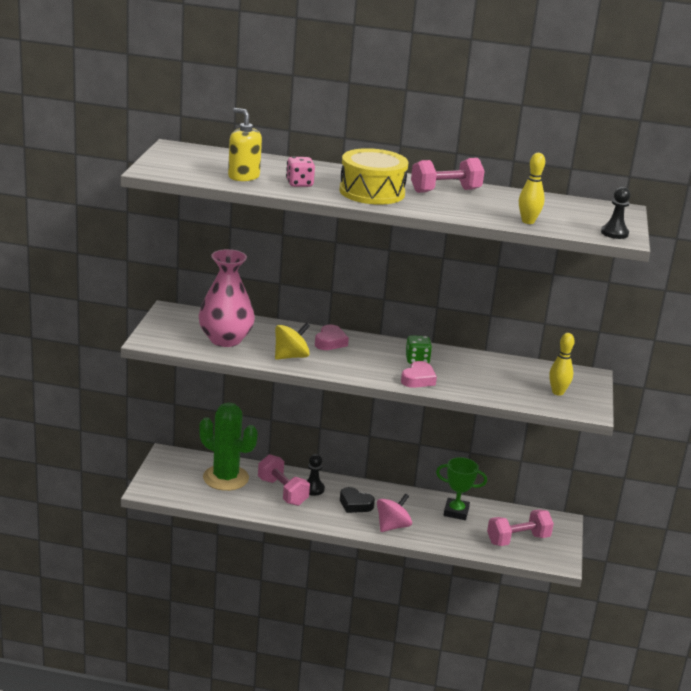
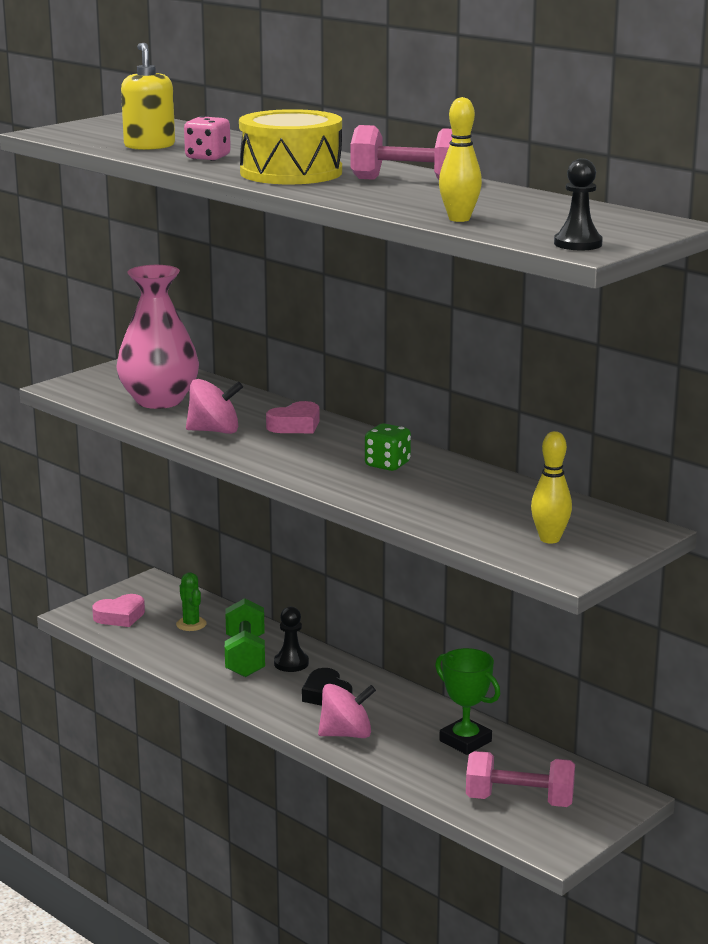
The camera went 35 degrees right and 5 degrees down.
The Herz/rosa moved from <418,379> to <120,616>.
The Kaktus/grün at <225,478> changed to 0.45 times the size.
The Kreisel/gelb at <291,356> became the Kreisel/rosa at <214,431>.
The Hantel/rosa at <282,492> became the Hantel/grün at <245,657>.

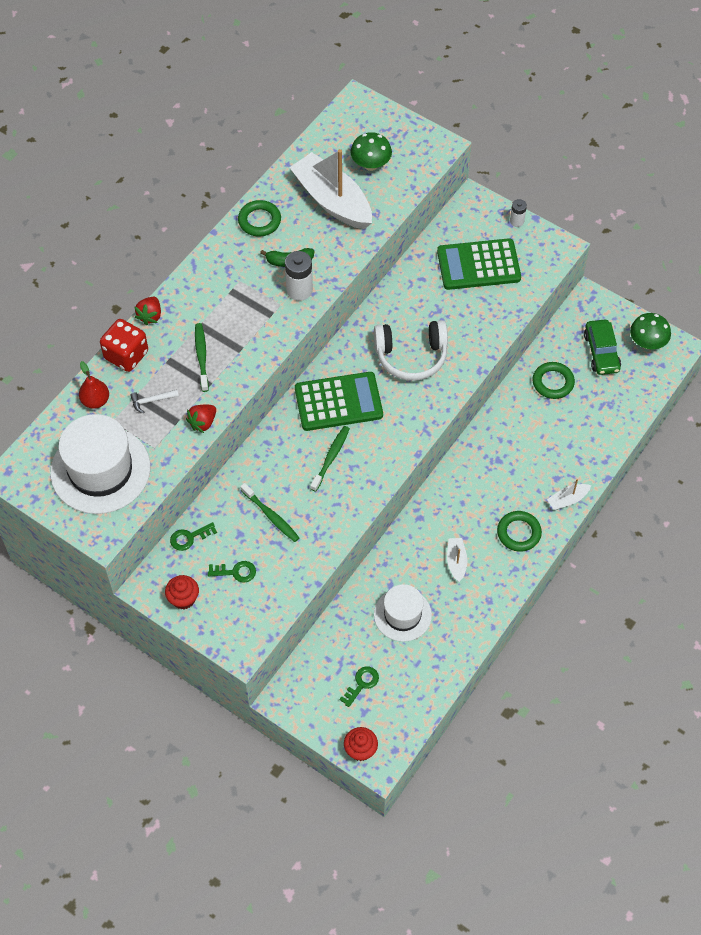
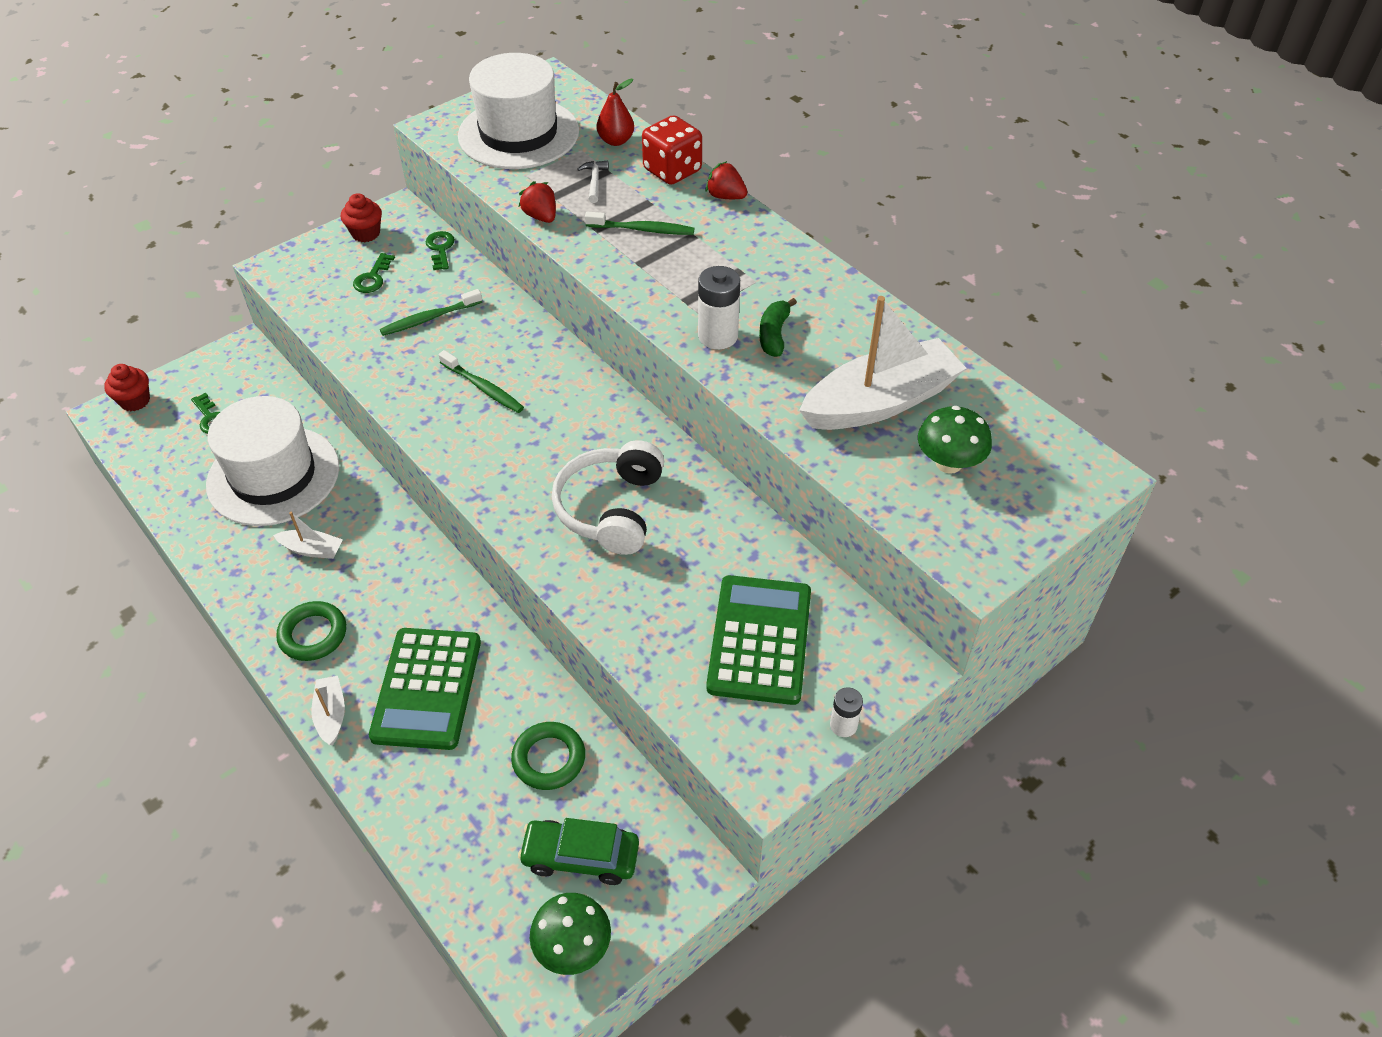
The camera went 105 degrees right and 10 degrees down.
The Hut/weiß at <402,615> changed to 1.66 times the size.
The Taschenrechner/grün moved from <338,402> to <427,689>.
The Ring/grün at <259,221> disappeared.

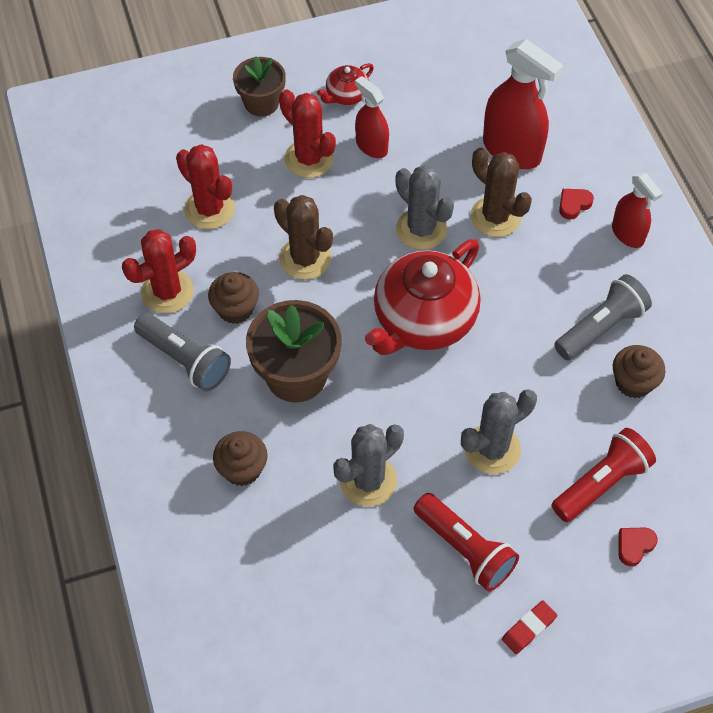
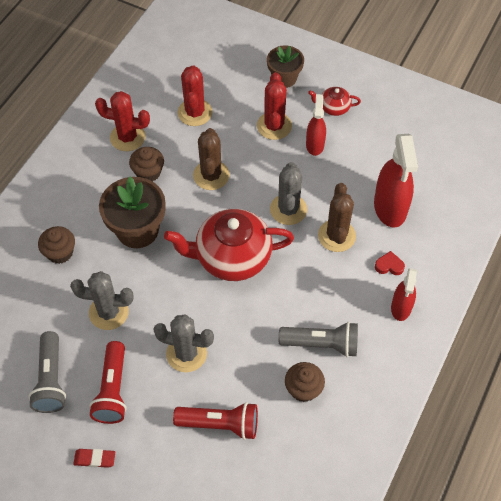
The camera went 45 degrees right and 0 degrees up.
The Taschenlampe/grau moved from <185,360> to <51,379>.
The Herz/rot at <634,546> disappeared.

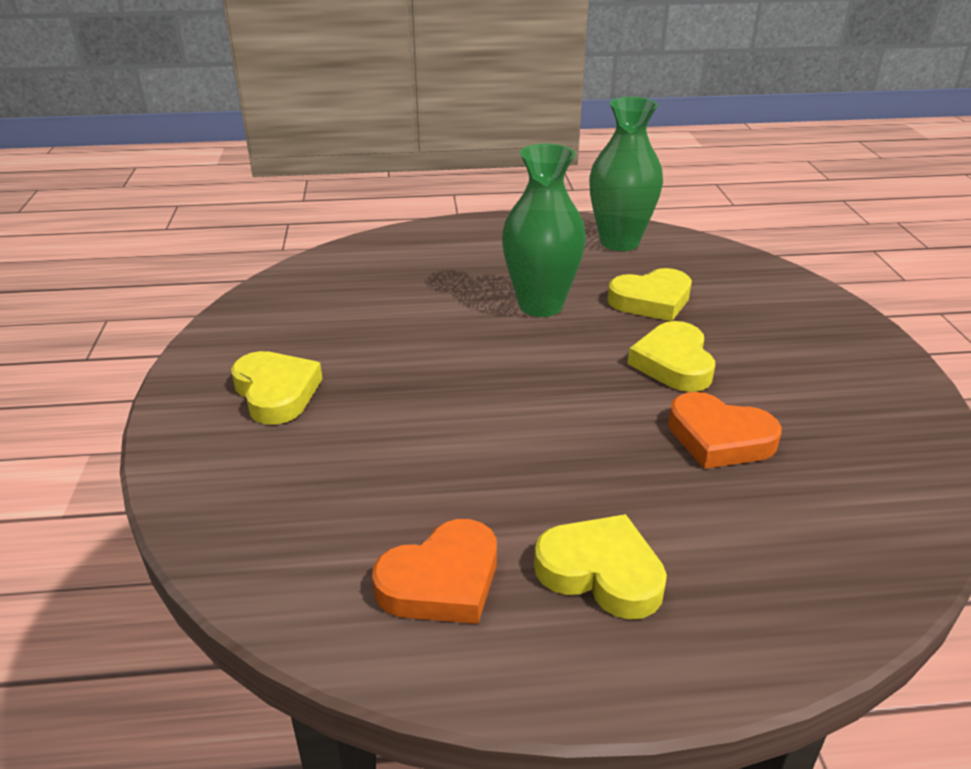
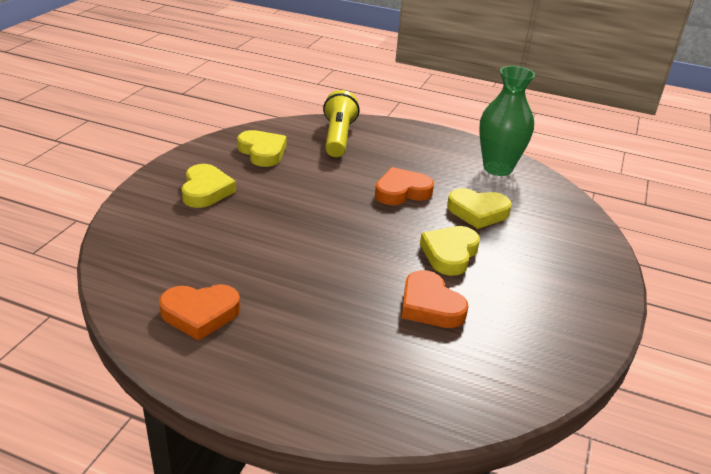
The camera went 25 degrees right and 0 degrees up.
The Herz/gelb moved from <601,572> to <262,152>.
The Taschenlampe/gelb at <338,137> appeared.
The Vase/grün at <540,305> was replaced by the Herz/orange at <402,191>.

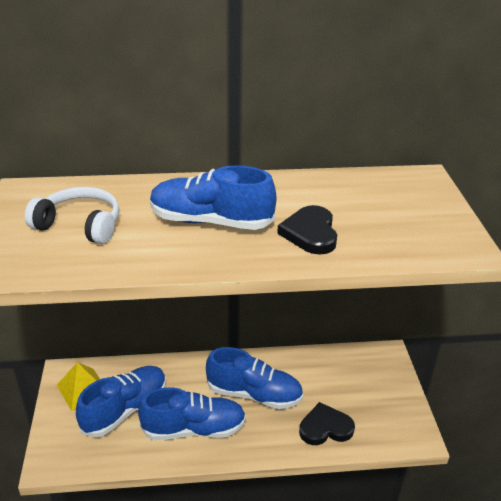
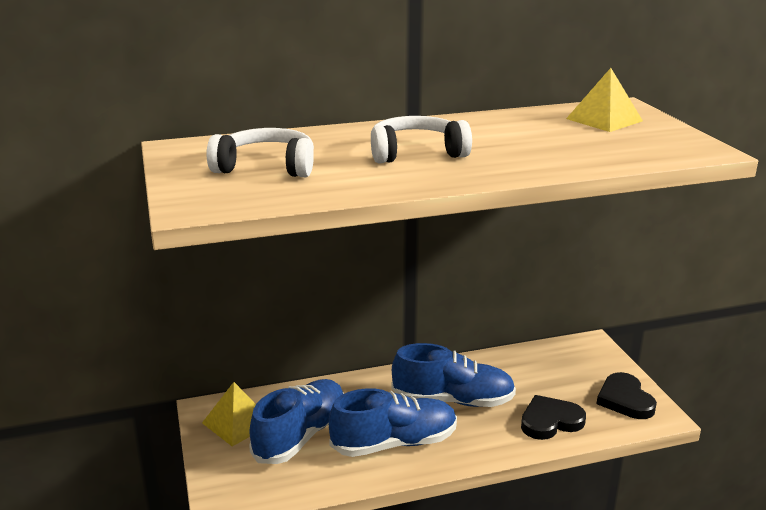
The camera went 10 degrees left and 10 degrees down.
The Schuh/blau at <211,221> was replaced by the Kopfhörer/weiß at <416,153>.
The Pyramide/gelb at <604,120> appeared.
The Herz/schwarz moved from <310,233> to <625,399>.

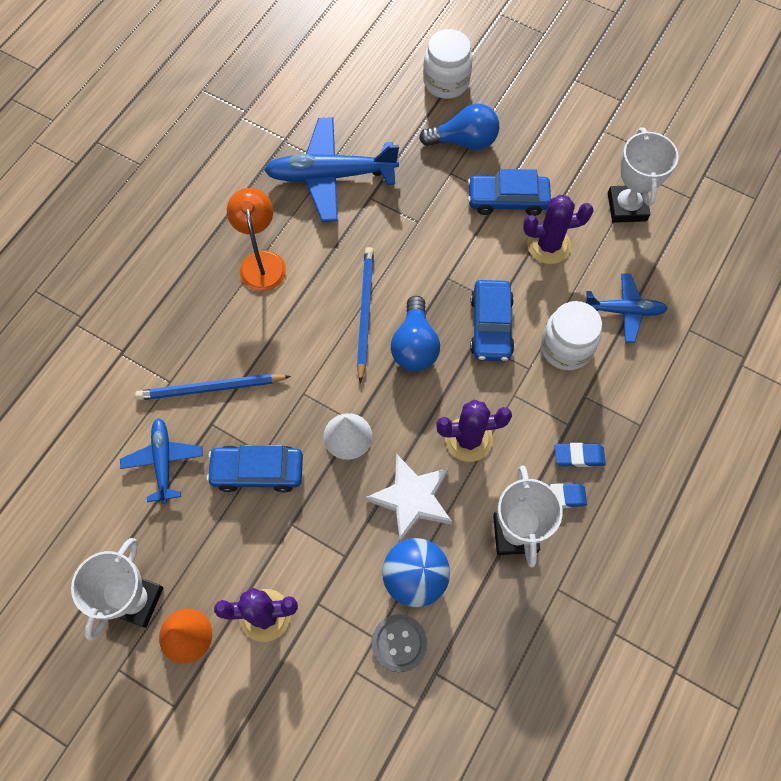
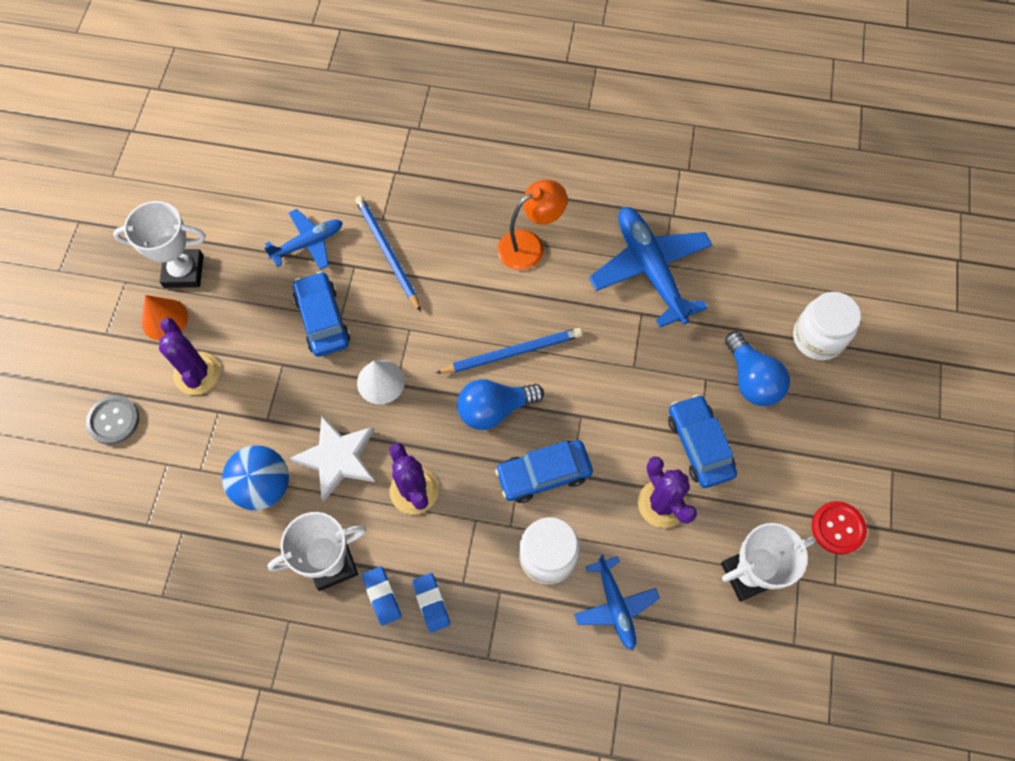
The camera went 70 degrees right and 0 degrees up.
The Knopf/grau moved from <399,643> to <113,420>.
The Knopf/rot at <838,528> appeared.

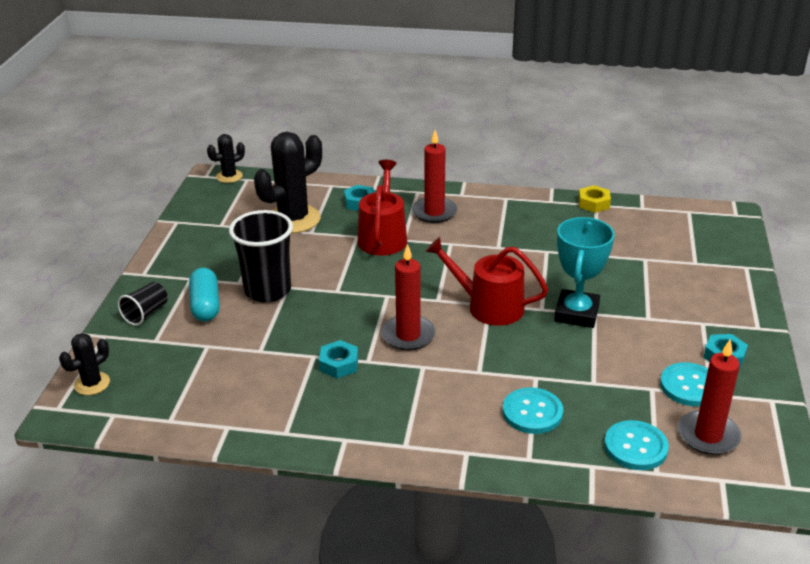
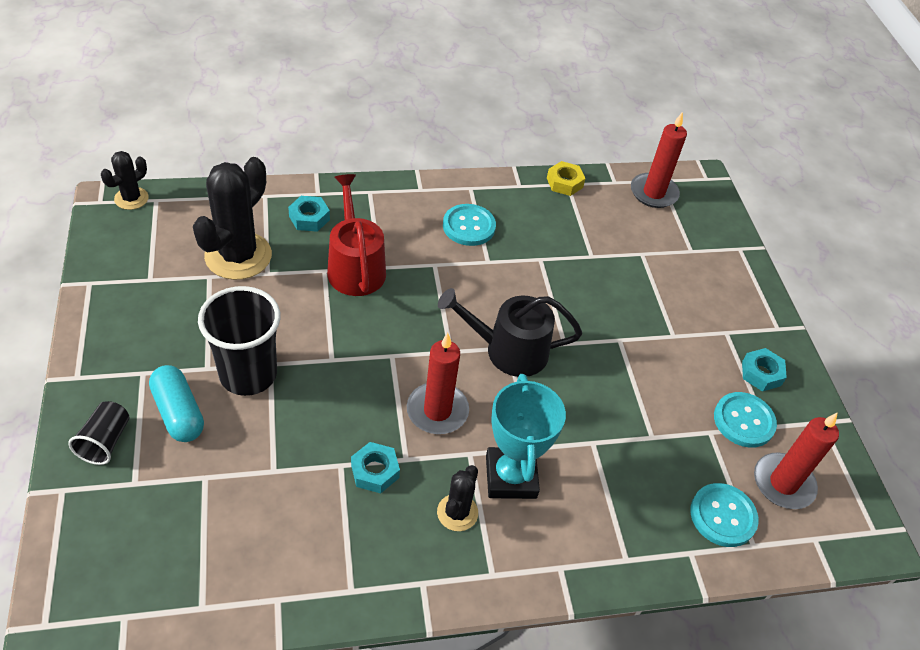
The camera went 25 degrees left and 15 degrees up.
The Kaktus/schwarz moved from <92,384> to <457,512>.
The Gießkanne/rot at <488,306> became the Gießkanne/schwarz at <508,350>.
The Knopf/türkis moved from <532,412> to <469,226>.
The Pokal/türkis moved from <576,313> to <510,477>.
The Kerze/rot moved from <434,212> to <653,193>.

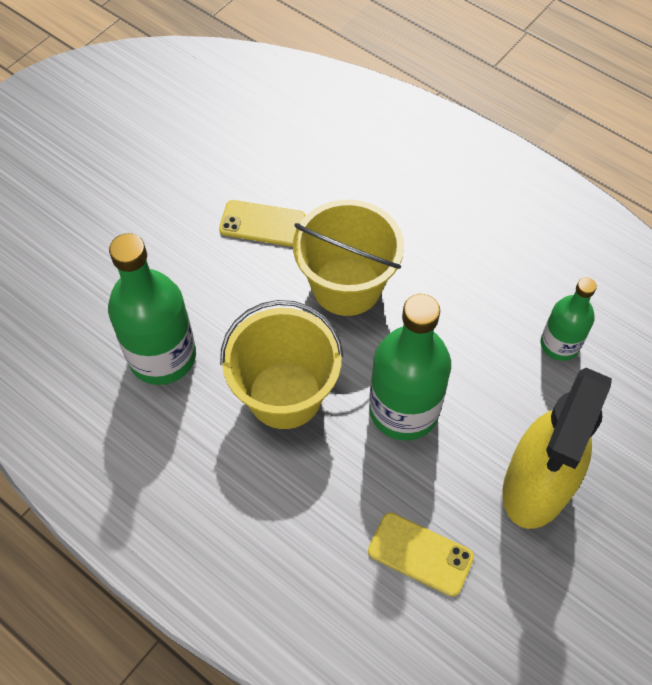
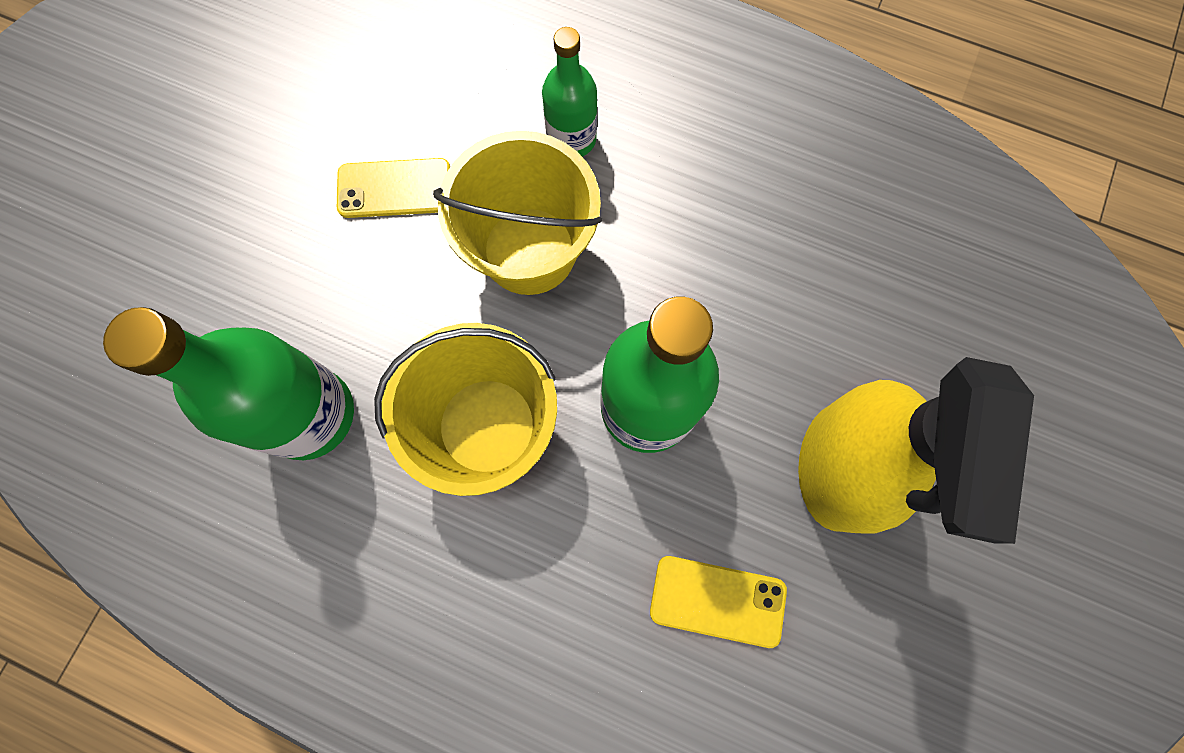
The camera went 15 degrees left and 15 degrees up.
The Flasche/grün moved from <559,344> to <571,139>.

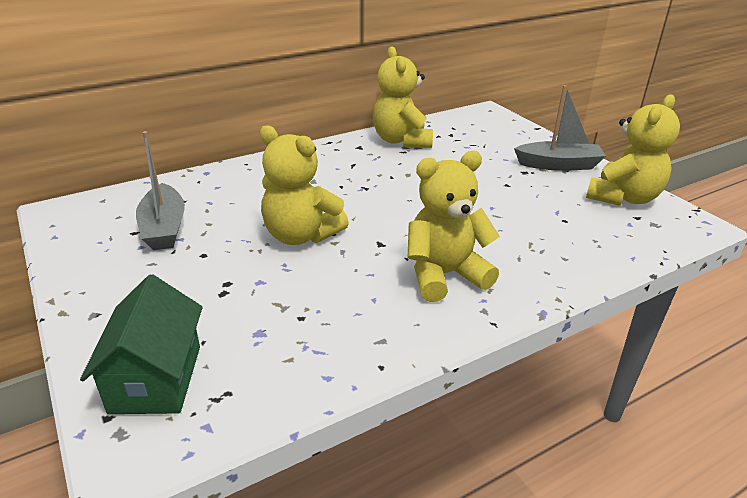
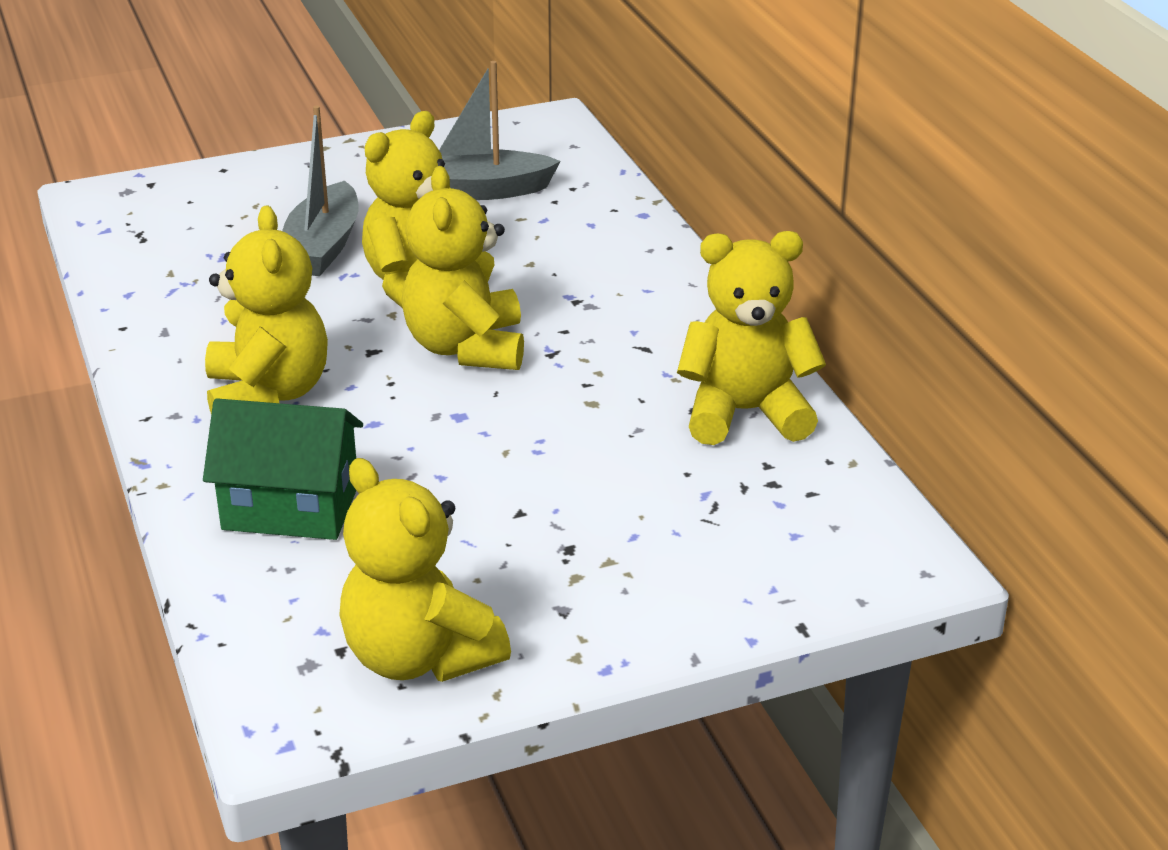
The camera went 100 degrees right and 0 degrees up.
The Haus/grün moved from <156,378> to <290,507>.
The Boot/grau moved from <558,165> to <322,247>.
The Teddybär/gelb at <466,348> appeared.

